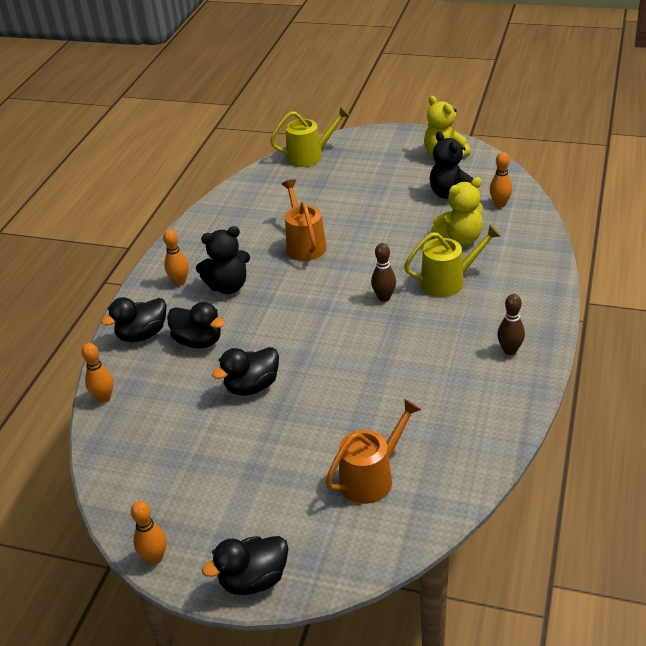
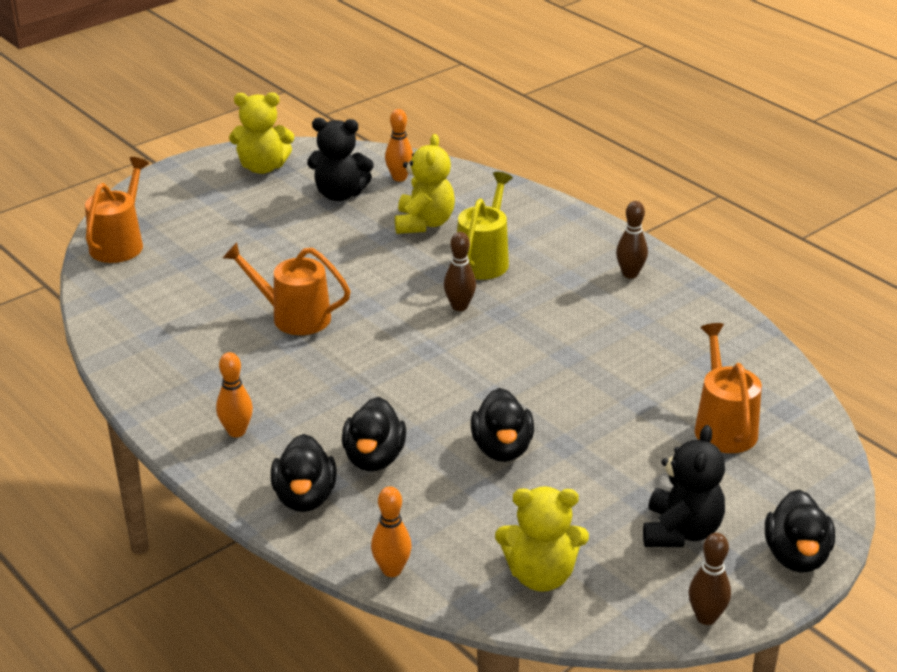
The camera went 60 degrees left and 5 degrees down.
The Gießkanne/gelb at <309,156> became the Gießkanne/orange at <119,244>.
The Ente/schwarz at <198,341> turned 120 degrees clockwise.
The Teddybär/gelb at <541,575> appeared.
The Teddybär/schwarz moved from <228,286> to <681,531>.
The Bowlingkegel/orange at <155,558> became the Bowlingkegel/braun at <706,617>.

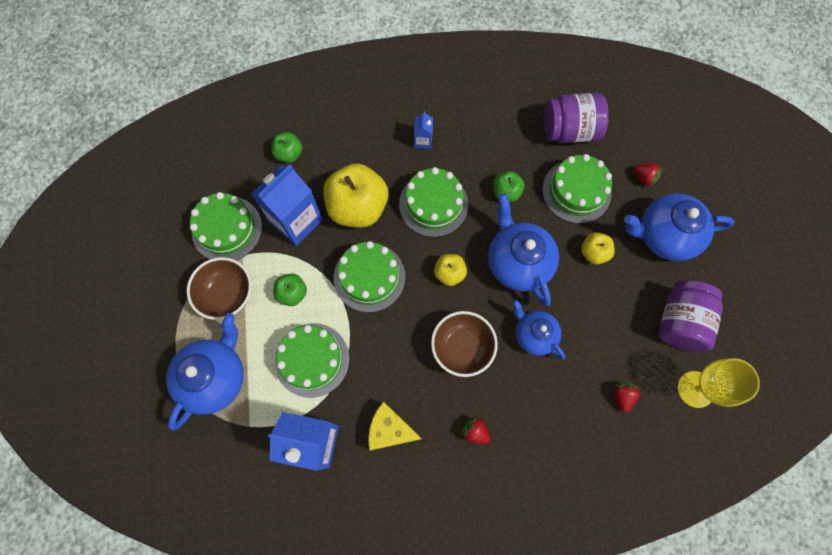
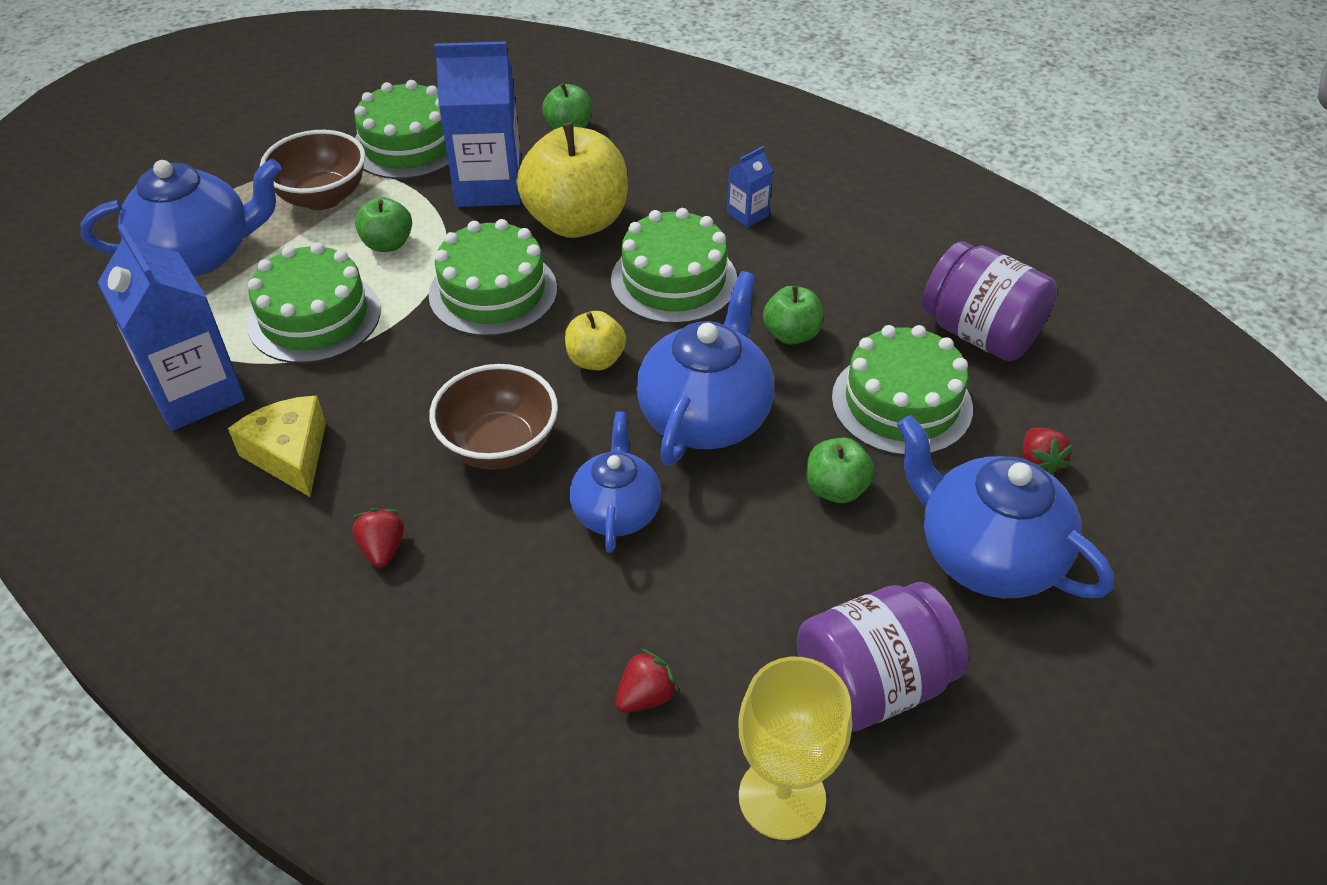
The camera went 45 degrees right and 25 degrees down.
The Apfel/gelb at <594,252> became the Apfel/grün at <836,489>.

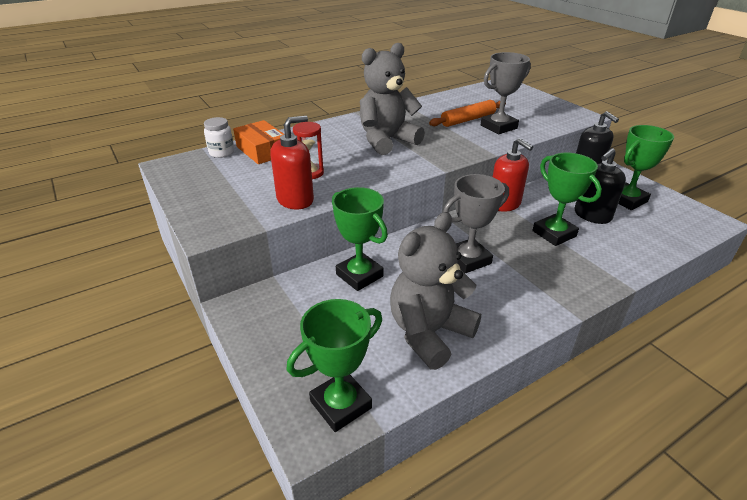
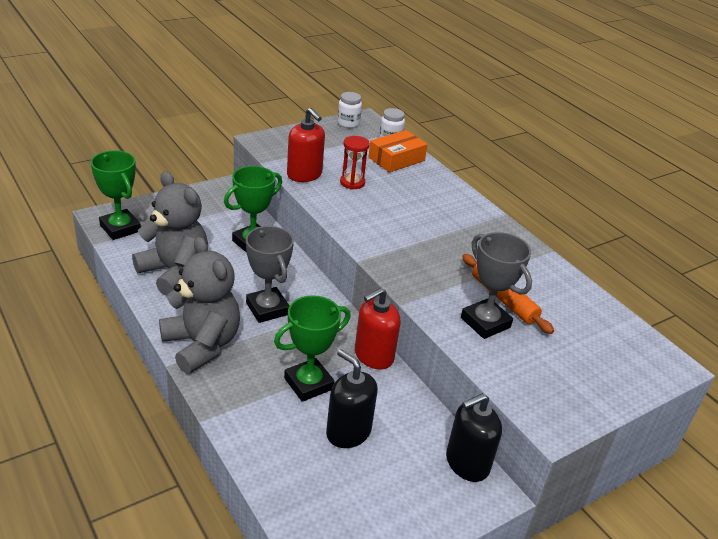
The camera went 85 degrees right and 0 degrees up.
The Teddybär/grau moved from <387,141> to <202,345>.
The Einmachglas/weiß at <348,123> appeared.
The Pokal/grün at <627,200> disappeared.

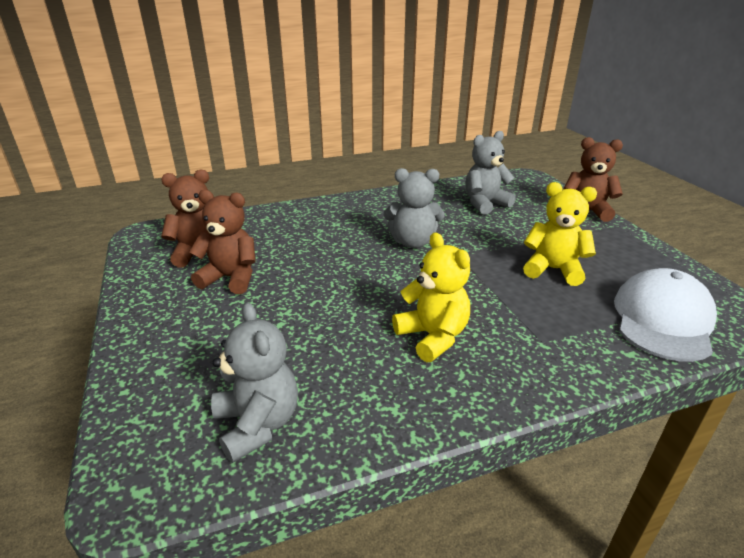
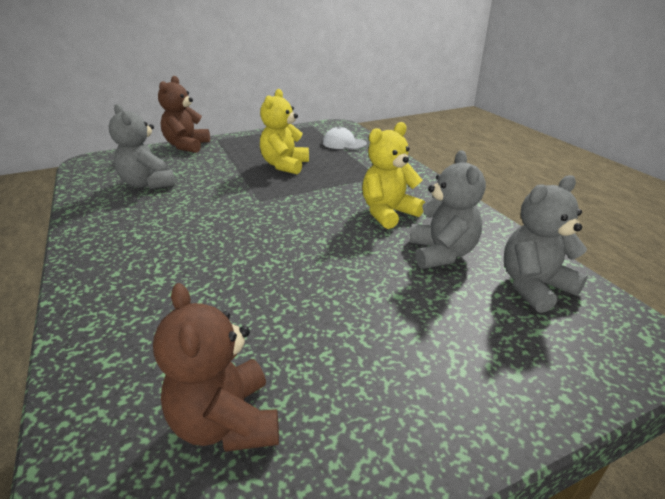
The camera went 95 degrees left and 0 degrees up.
The Kappe/weiß at <662,320> changed to 0.56 times the size.
The Teddybär/grau moved from <413,242> to <441,253>.
The Teddybär/braun at <231,278> disappeared.

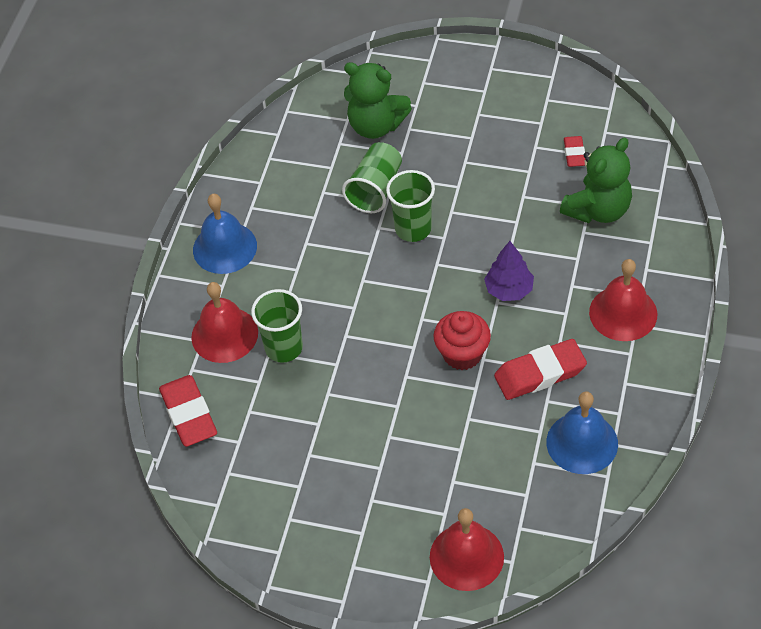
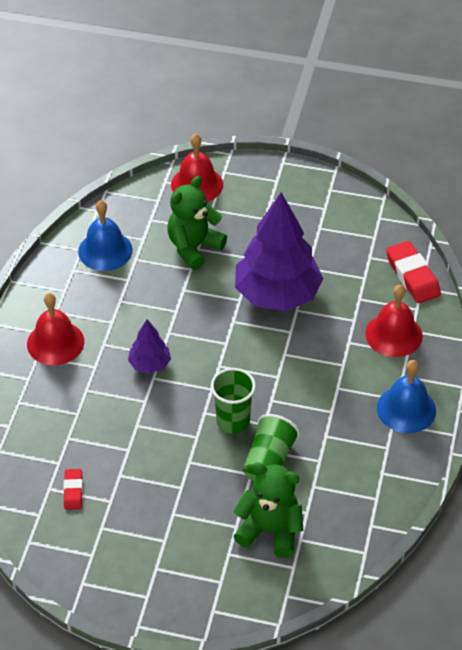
The camera went 175 degrees right and 5 degrees down.
The Teddybär/grün moved from <598,210> to <194,247>.
The Baum/lila at <277,295> appeared.
The Becher/grün at <284,348> disappeared.
The Muffin/rot at <462,354> disappeared.
The Radiergummi/rot at <540,373> disappeared.

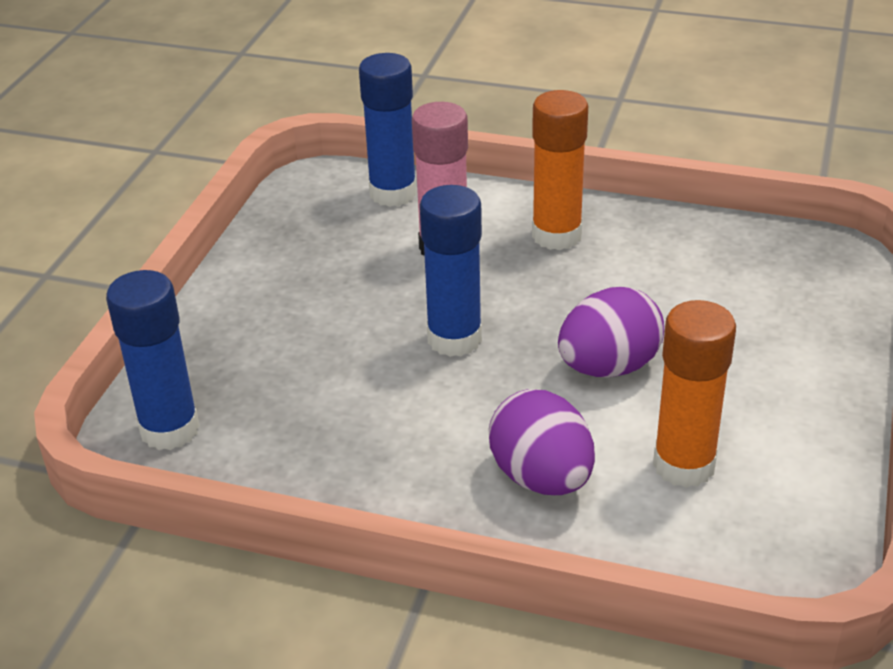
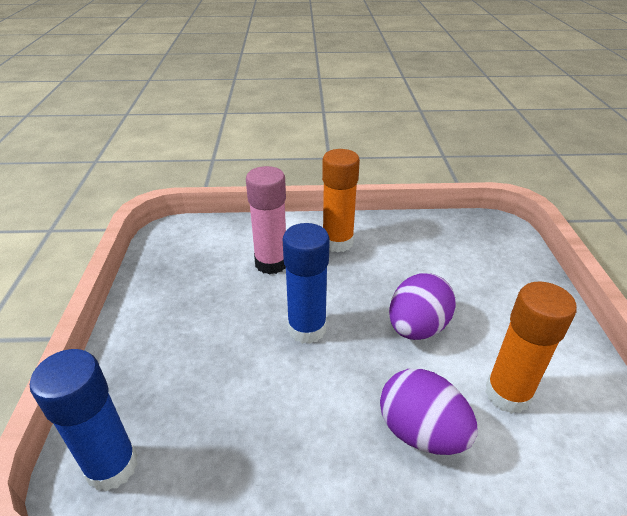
The camera went 20 degrees left and 0 degrees up.
The Klebestift/blau at <393,193> disappeared.

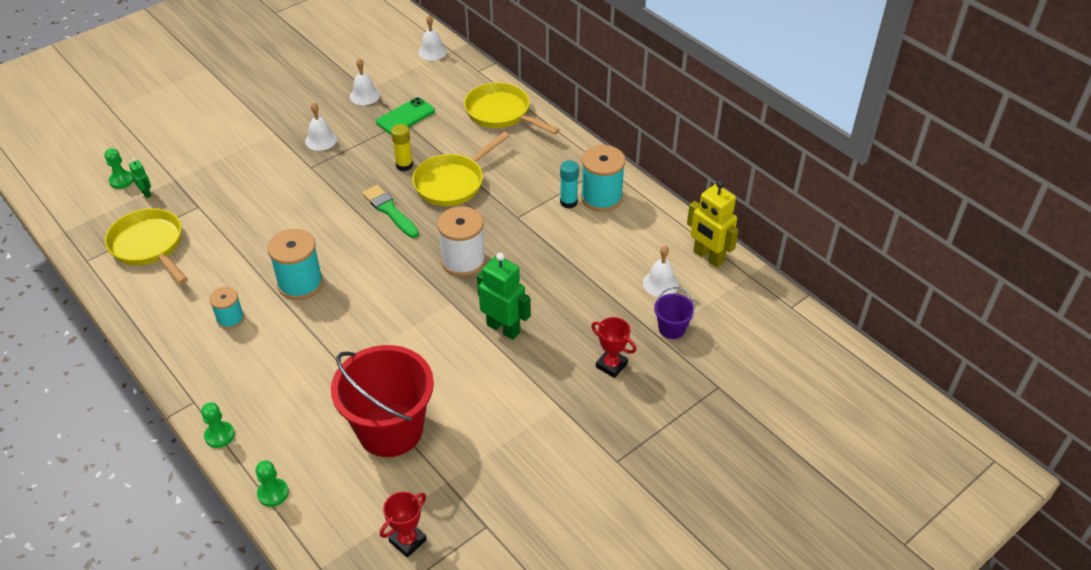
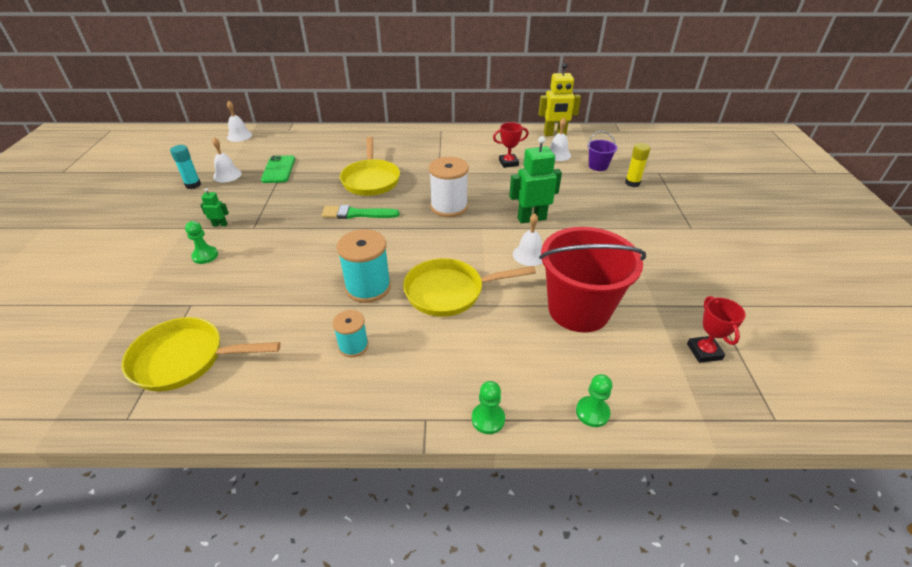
The camera went 50 degrees left and 5 degrees down.
The Klebestift/türkis moved from <568,202> to <193,185>.
The Bauer/grün moved from <121,180> to <205,256>.
The Roboter/grün moved from <146,193> to <220,225>.
The Pfanne/gelb moved from <501,113> to <449,292>.
The Pokal/rot moved from <611,365> to <508,163>.
The Glocke/weiß moved from <321,140> to <529,255>.
The Klebestift/gelb moved from <404,165> to <632,183>.
The Garnrolle/türkis at <601,197> disappeared.

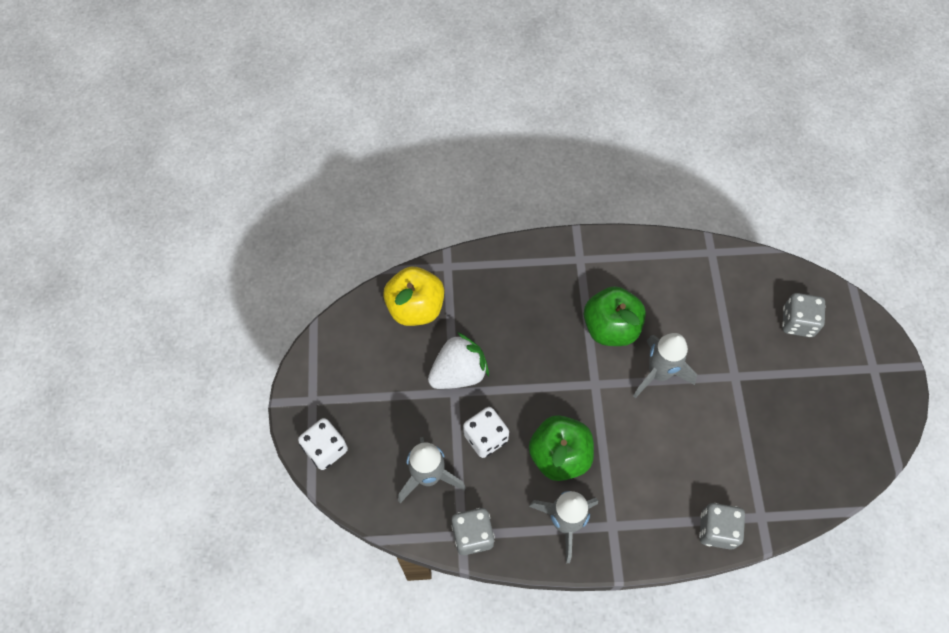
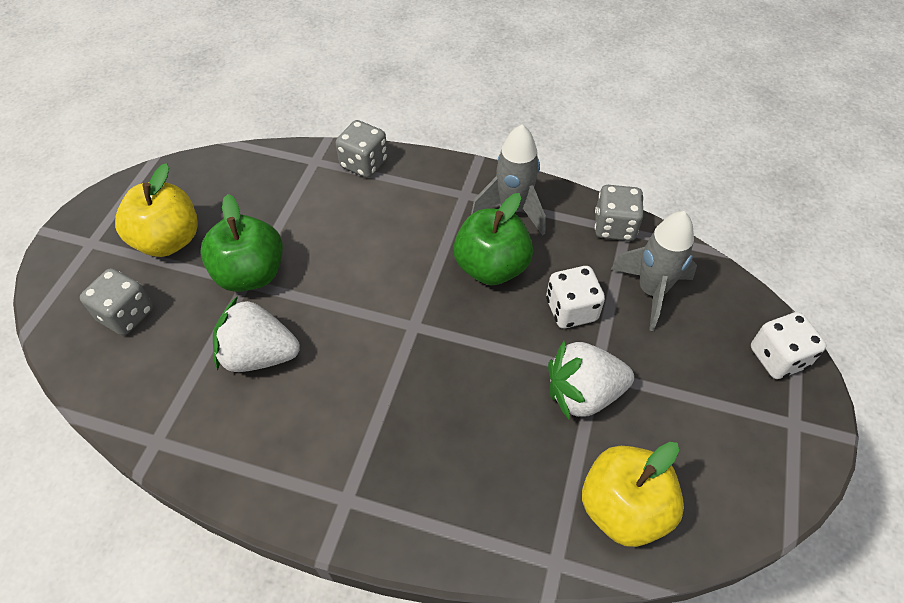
The camera went 160 degrees left and 10 degrees down.
The Apfel/gelb at <168,240> appeared.
The Apfel/grün moved from <610,327> to <250,274>.
The Erdbeere/weiß at <259,355> appeared.
The Rakete/grau at <659,373> disappeared.

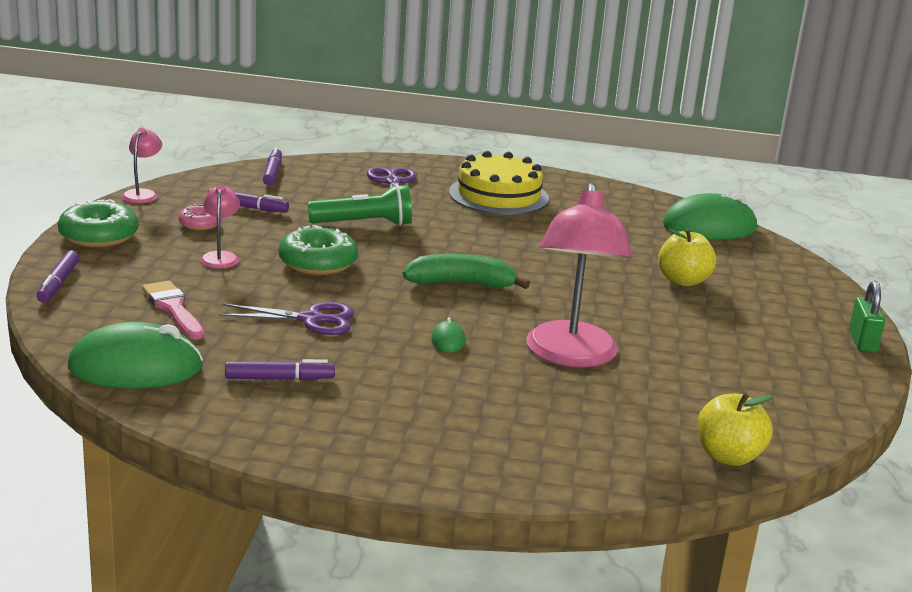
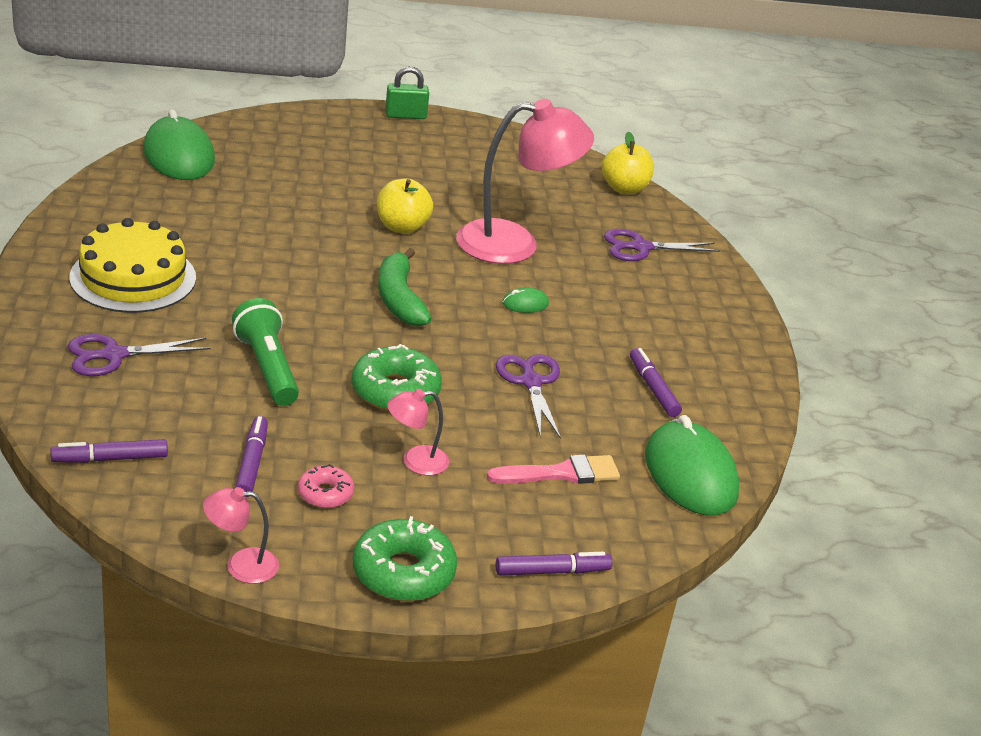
The camera went 105 degrees left and 10 degrees up.
The Apfel/gelb moved from <683,281> to <402,227>.
The Pinsel/rosa at <173,308> turned 150 degrees counterclockwise.
The Schere/lila at <641,247> appeared.

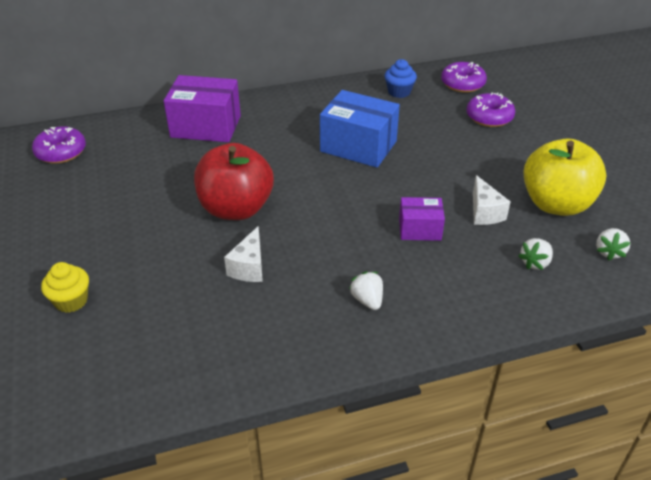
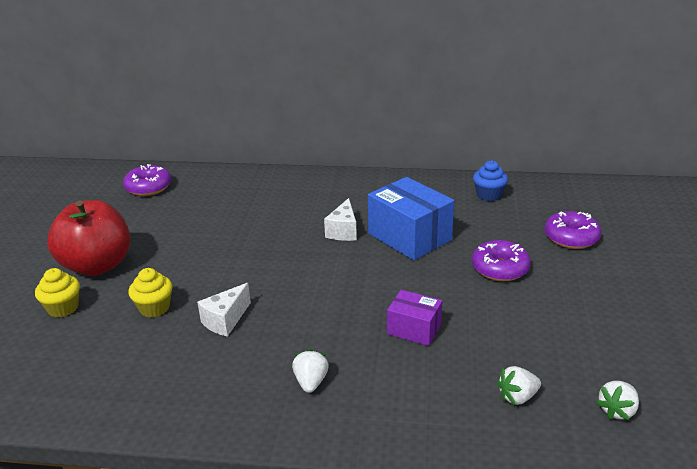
The camera went 25 degrees right and 10 degrees down.
The Apfel/rot moved from <236,209> to <97,265>.
The Muffin/gelb at <154,308> appeared.
The Käse/weiß moved from <484,212> to <343,231>.
The Donut/lila moved from <462,84> to <500,268>.
The Schachtel/lila at <206,126> disappeared.
The Apfel/gelb at <556,204> disappeared.

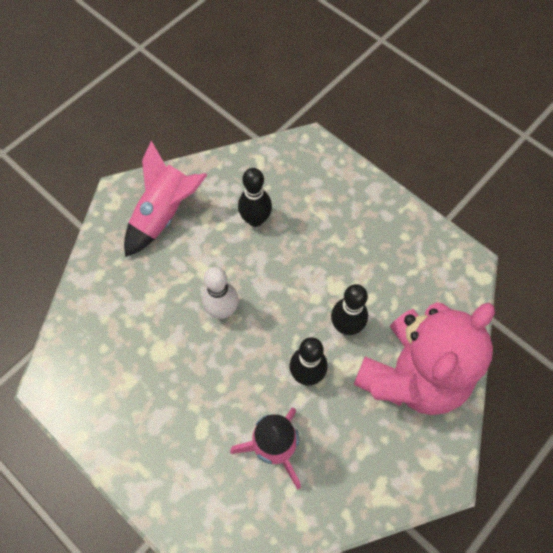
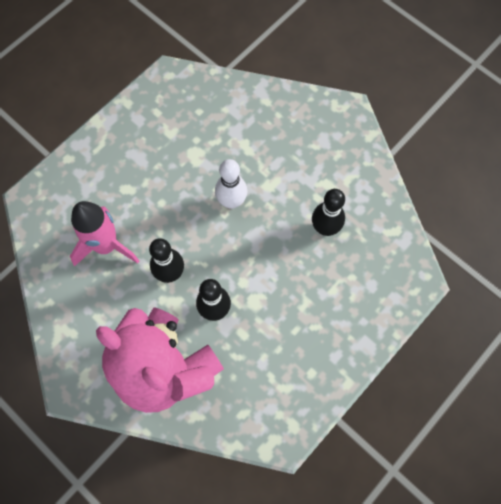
The camera went 90 degrees right and 5 degrees up.
The Rakete/rosa at <164,214> disappeared.

